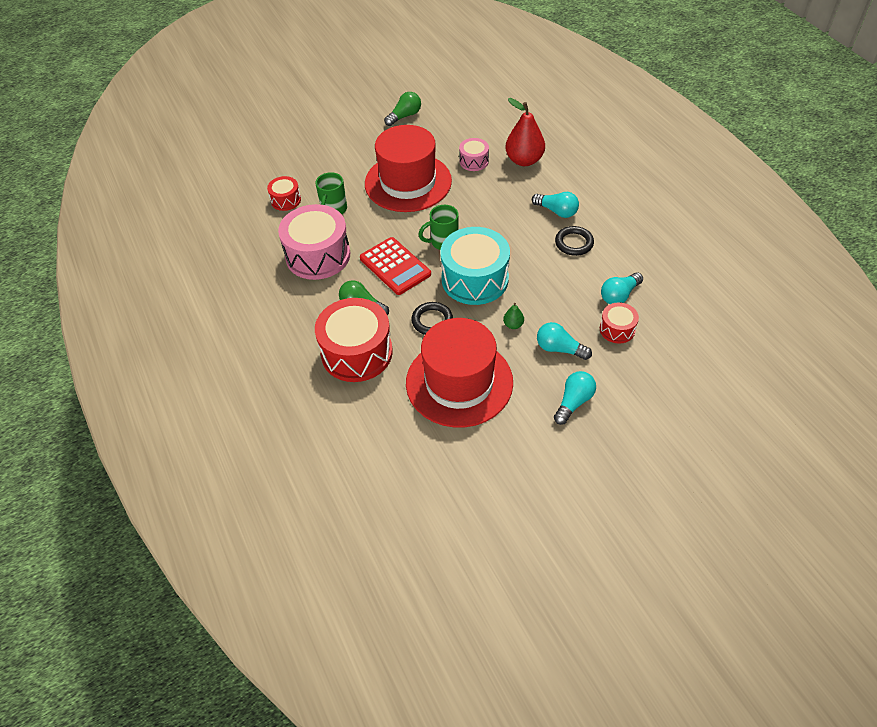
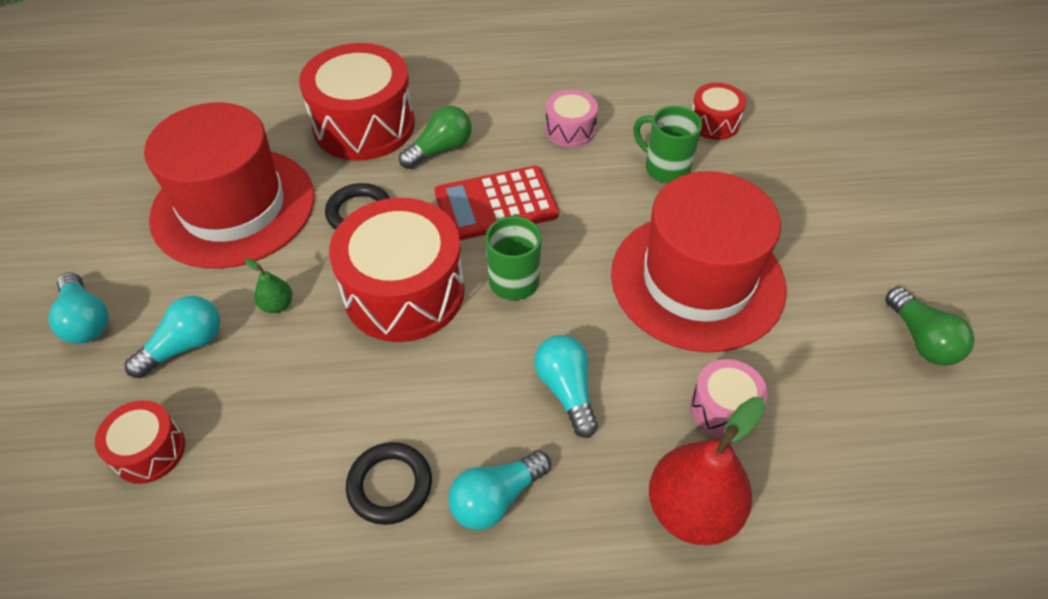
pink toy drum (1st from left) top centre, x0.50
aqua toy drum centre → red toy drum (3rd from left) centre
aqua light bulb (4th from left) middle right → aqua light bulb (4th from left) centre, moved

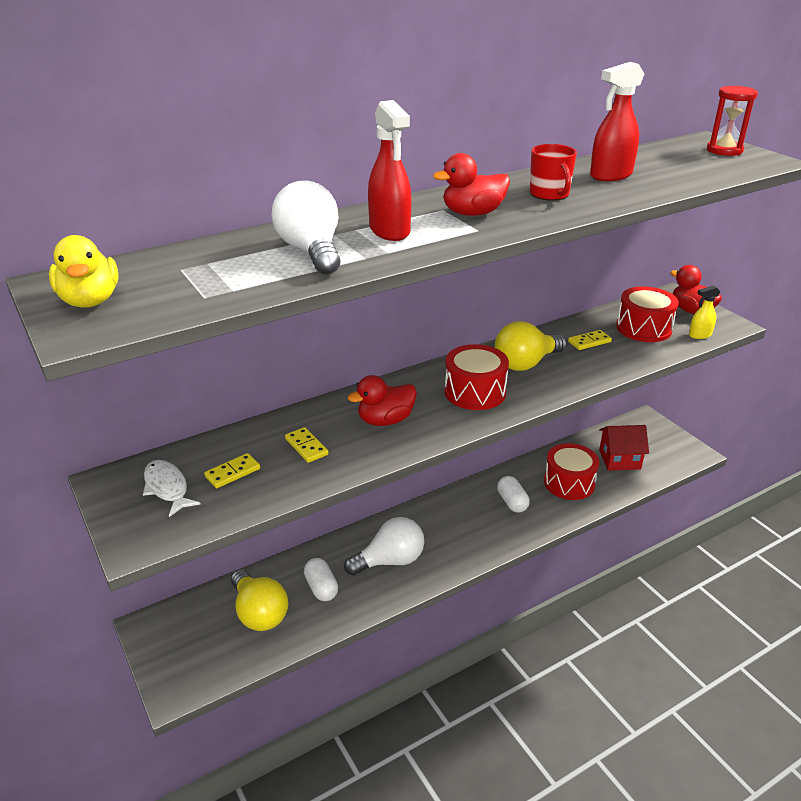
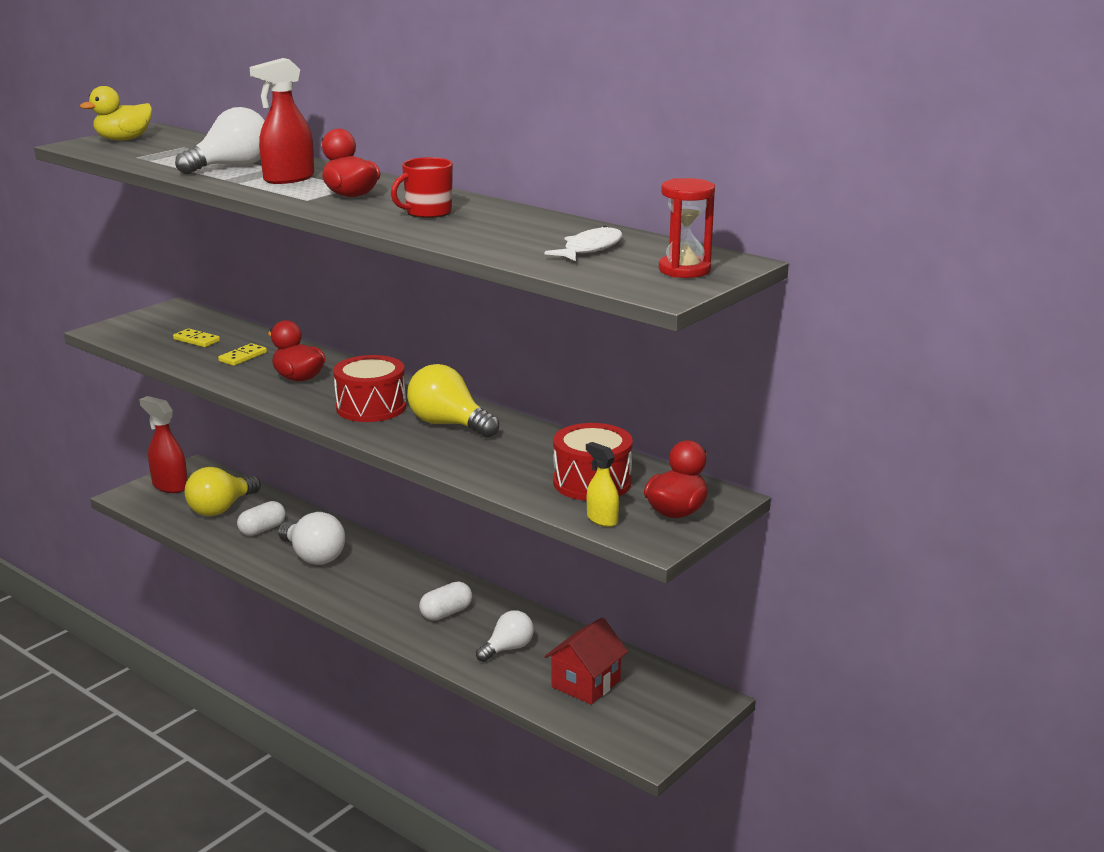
red spray cleaner (2nd from left in the first image) top right → red spray cleaner (1st from left) middle left, moved
golden domino tile (3rd from left) middle right → -
red cottage middle right → red cottage bottom centre, 60 degrees clockwise
red toy drum (2nd from left) middle right → pure white light bulb (3rd from left) bottom centre
pure white toy fish middle left → pure white toy fish top centre, moved

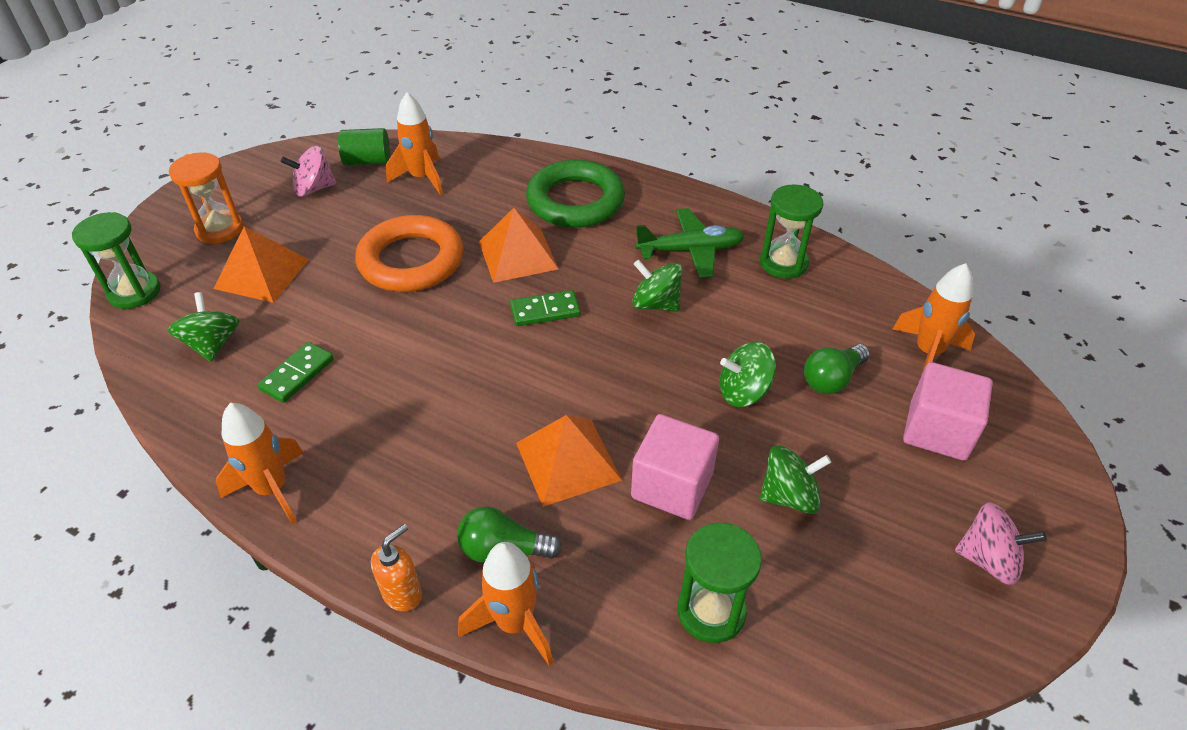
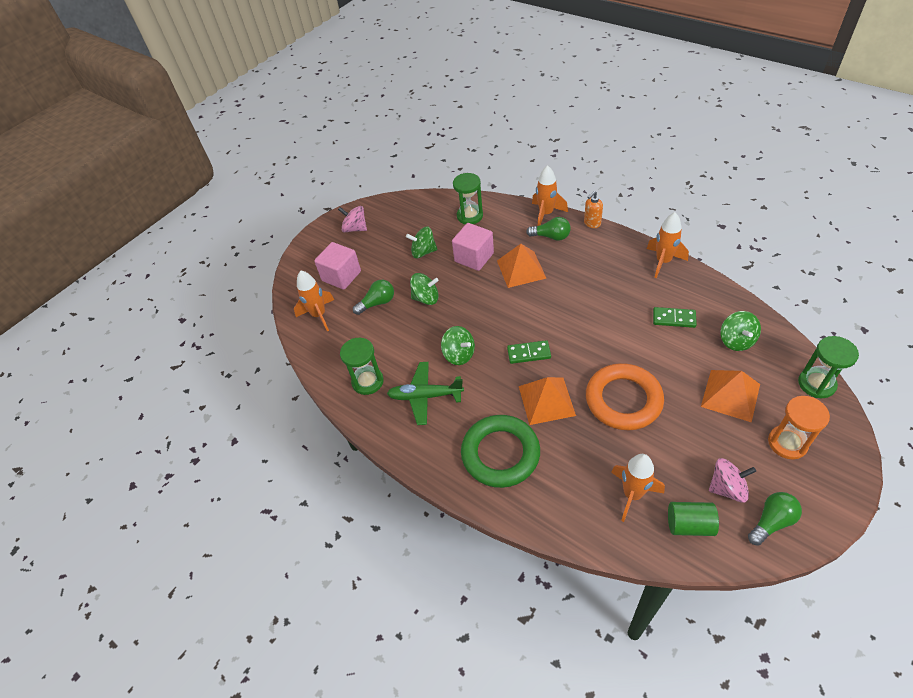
emerald domino tile (1st from left in the first image) middle left → emerald domino tile (2nd from left) middle right, 60 degrees clockwise
- → emerald light bulb (3rd from left) bottom right

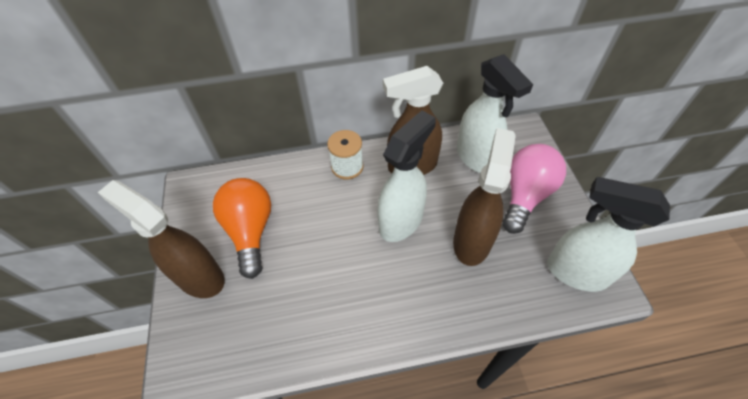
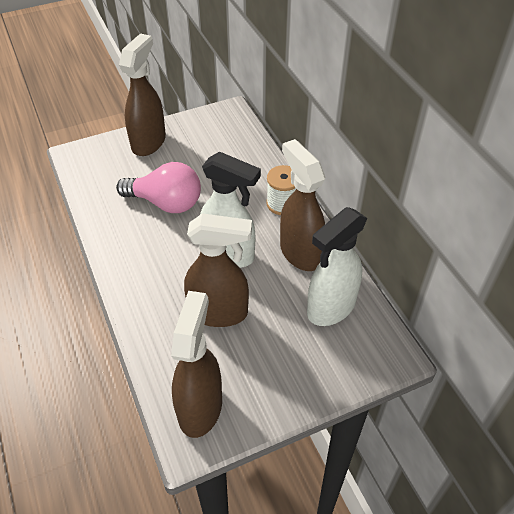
pink light bulb middle right → pink light bulb middle left, moved
pure white spray cleaner (3rd from left) middle right → brown spray cleaner (2nd from left) bottom centre
orange-coloured light bulb middle left → -

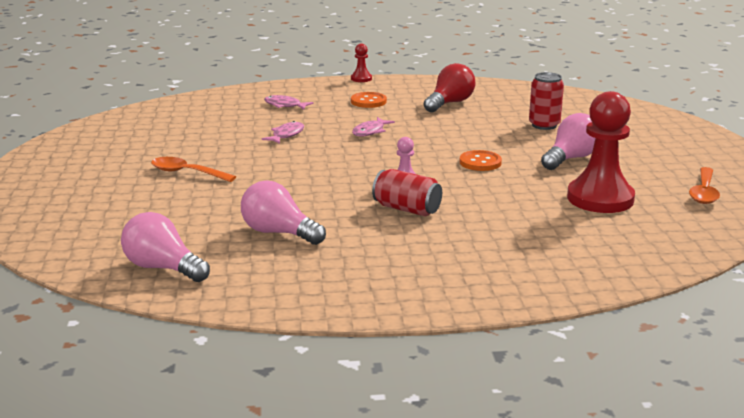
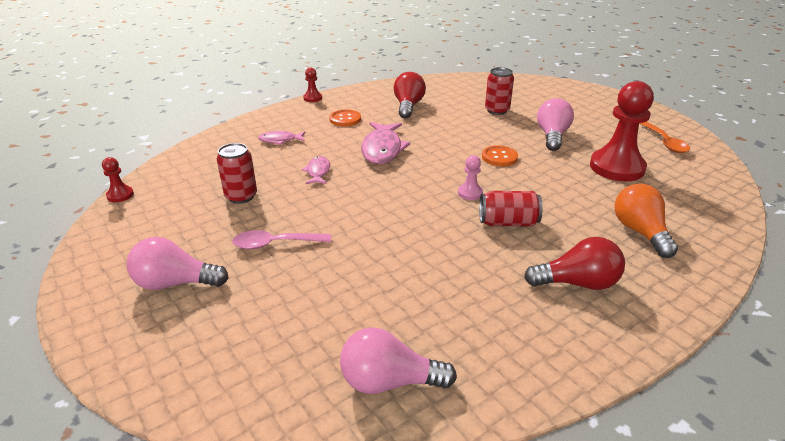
pink toy fish (3rd from left) top centre, x1.82
orange-coloured teaspoon (1st from left) middle left → pink teaspoon centre
pink light bulb (2nd from left in the first image) centre → pink light bulb (1st from left) middle left, moved
- → red can (1st from left) middle left
- → red game pawn (1st from left) middle left
- → orange-coloured light bulb middle right
- → red light bulb (2nd from left) middle right

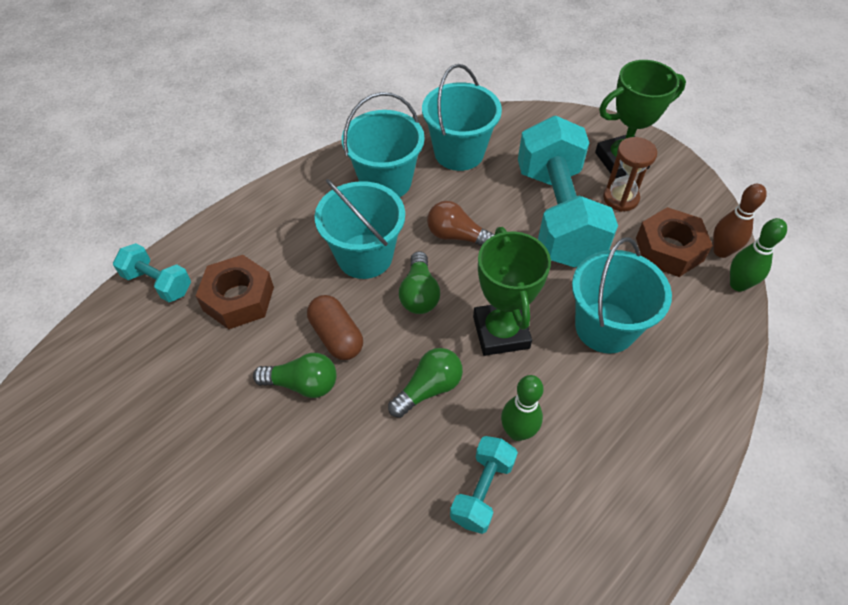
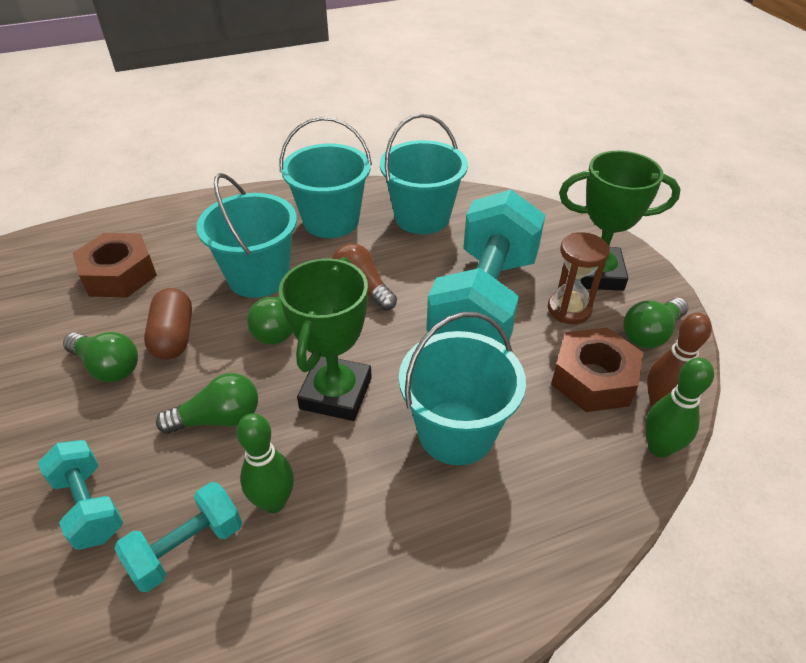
aqua dumbbell (1st from left) middle left → aqua dumbbell (1st from left) bottom left, moved
- → emerald light bulb (4th from left) middle right

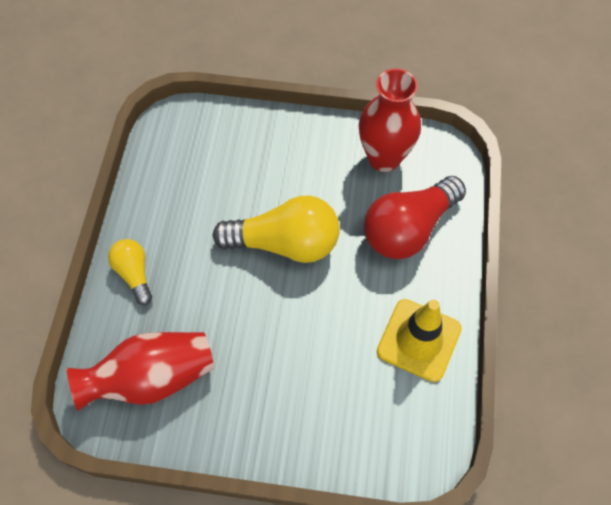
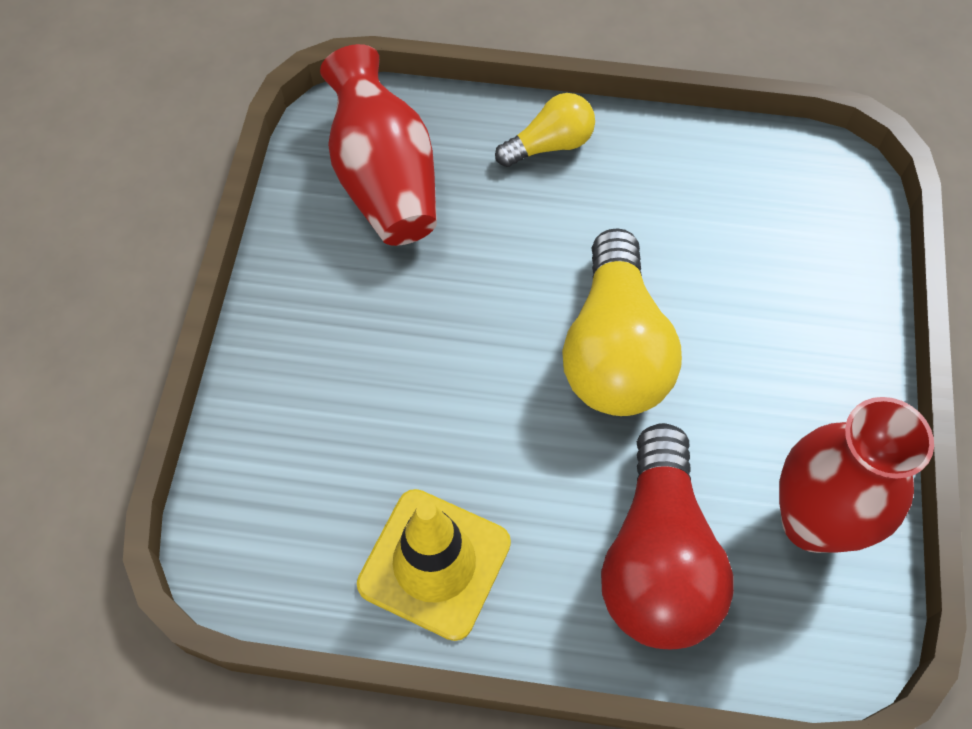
red light bulb middle right → red light bulb bottom right, 135 degrees counterclockwise

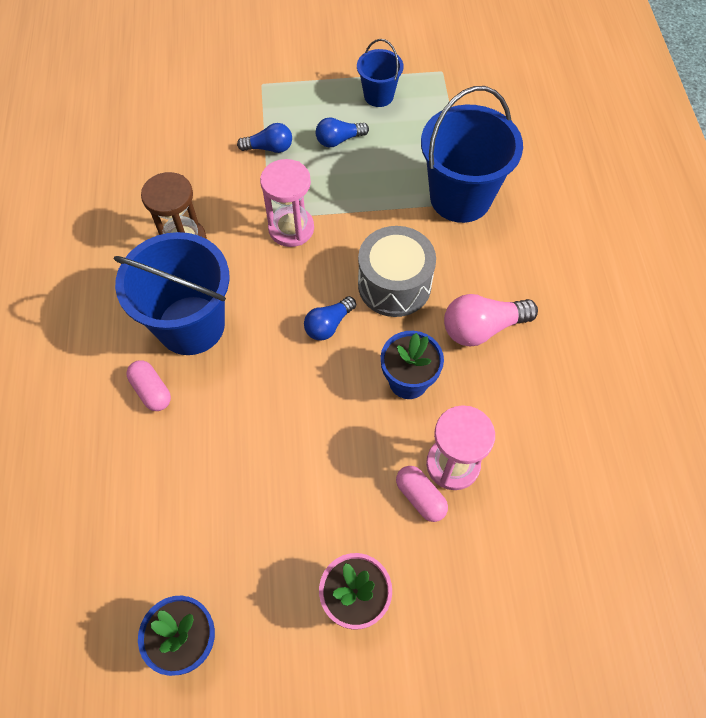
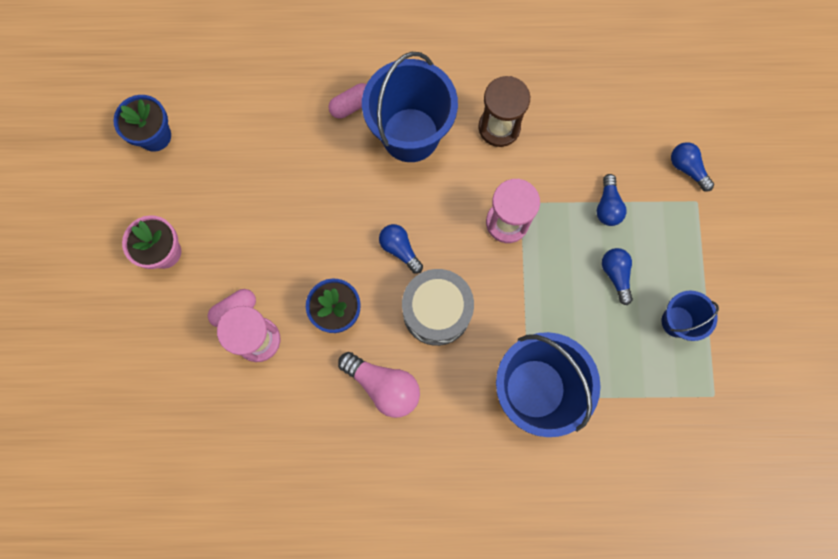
pink light bulb middle right → pink light bulb bottom centre, 135 degrees clockwise
- → blue light bulb (4th from left) top right

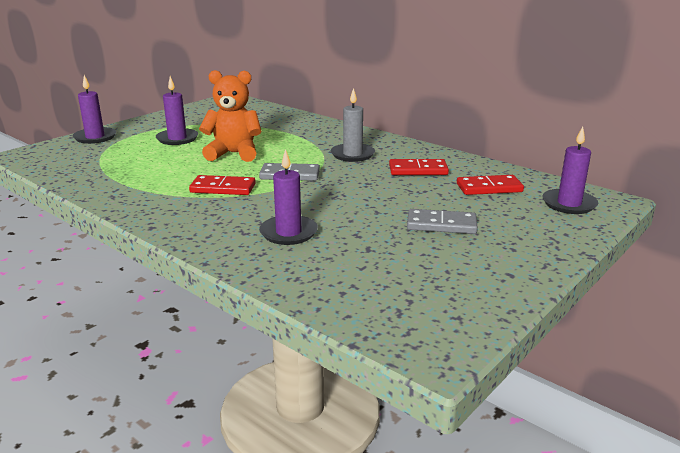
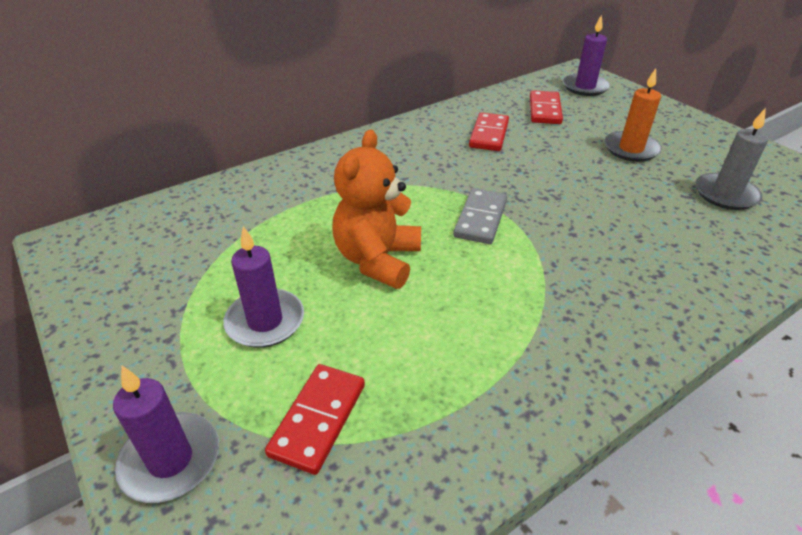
ash-grey pillar candle top centre → ash-grey pillar candle top right, moved
purple pillar candle (3rd from left) centre → -
red domino tile (1st from left) middle left → red domino tile (1st from left) bottom centre, moved
ash-grey domino tile (2nd from left) centre → orange-coloured pillar candle top right

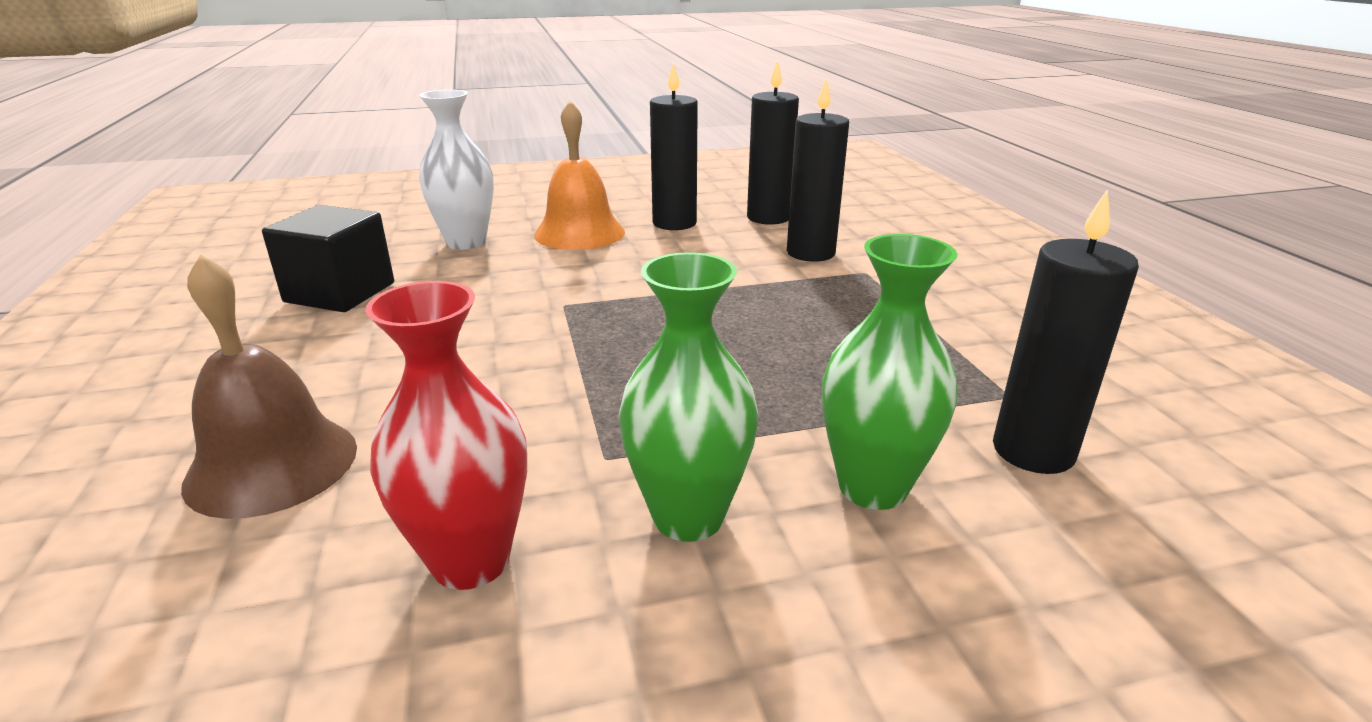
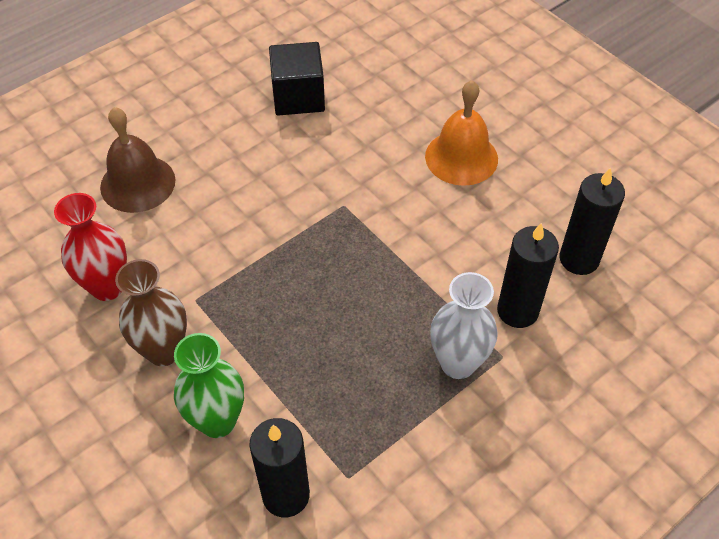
black pillar candle (1st from left) top centre → -
pure white vase top left → pure white vase centre, moved
emerald vase (1st from left) centre → brown vase middle left

